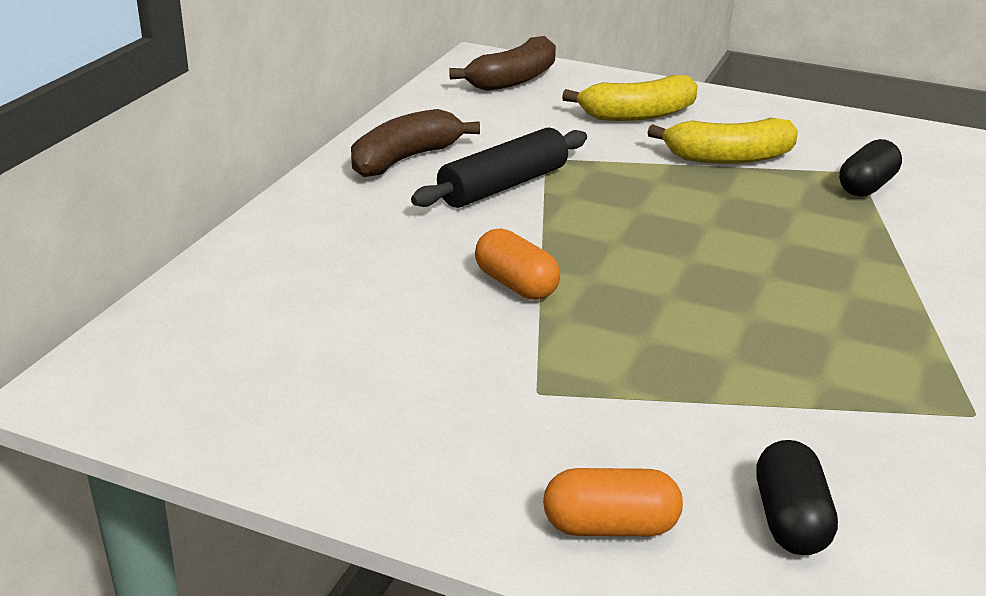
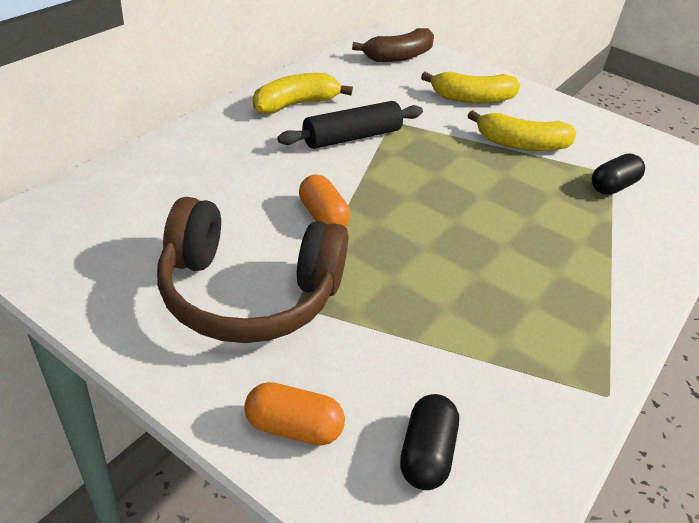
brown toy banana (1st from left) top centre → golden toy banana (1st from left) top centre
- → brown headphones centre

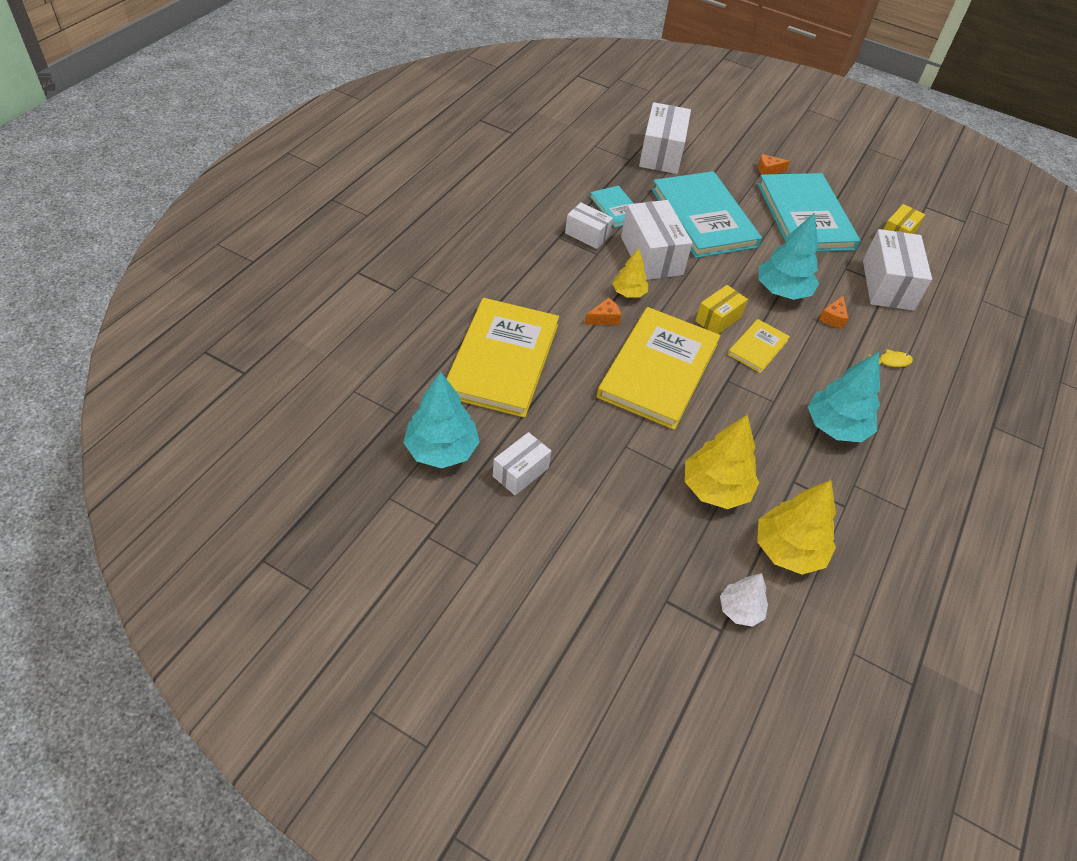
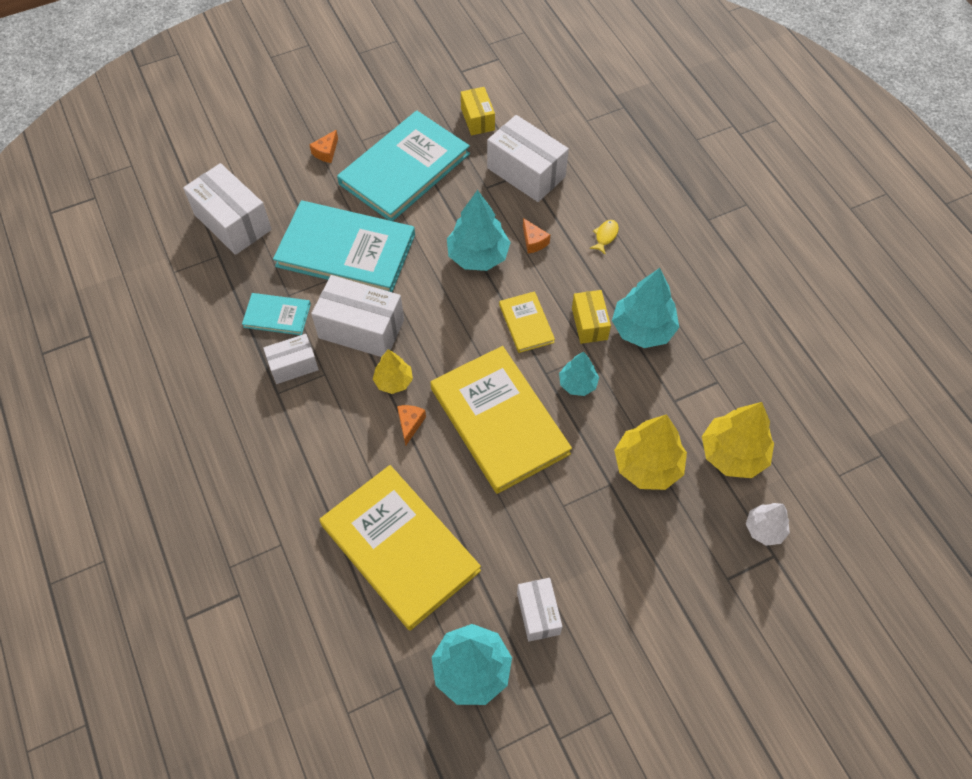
aqua book (3rd from left) top right → aqua book (3rd from left) top centre, 75 degrees counterclockwise
golden parcel (1st from left in the first image) middle right → golden parcel (2nd from left) centre, moved
- → aqua fir tree (3rd from left) centre

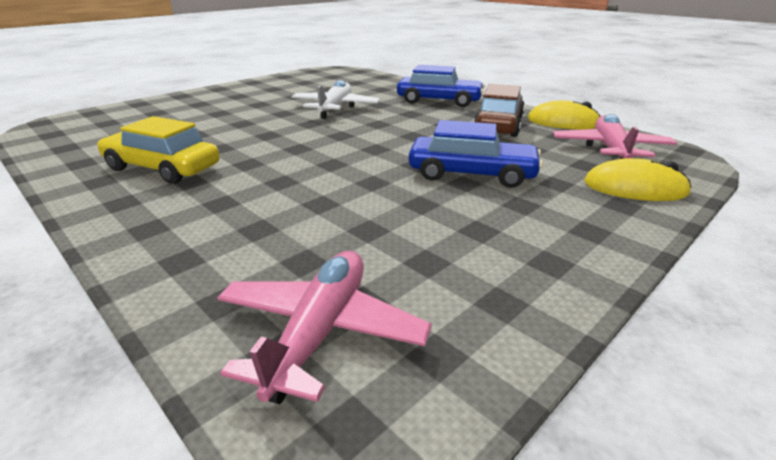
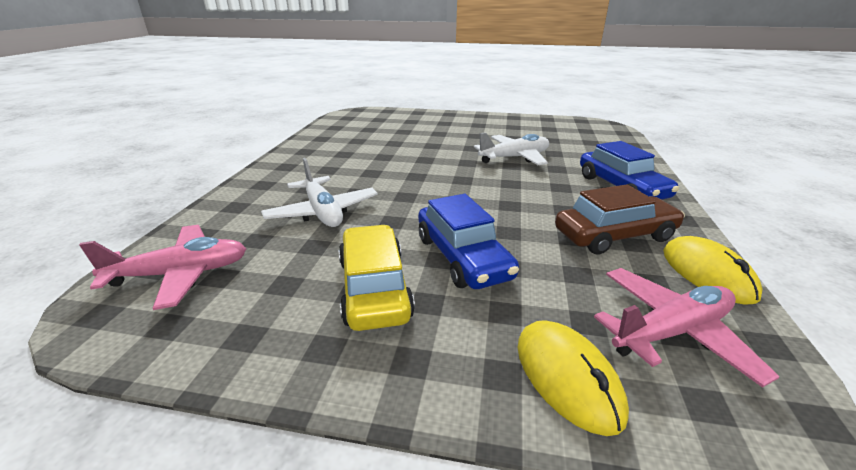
golden car top left → golden car centre, moved
- → pure white toy plane (1st from left) centre

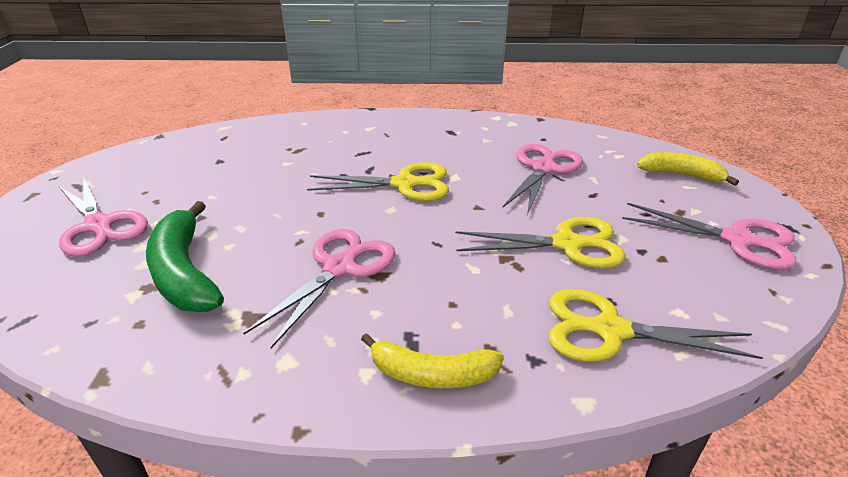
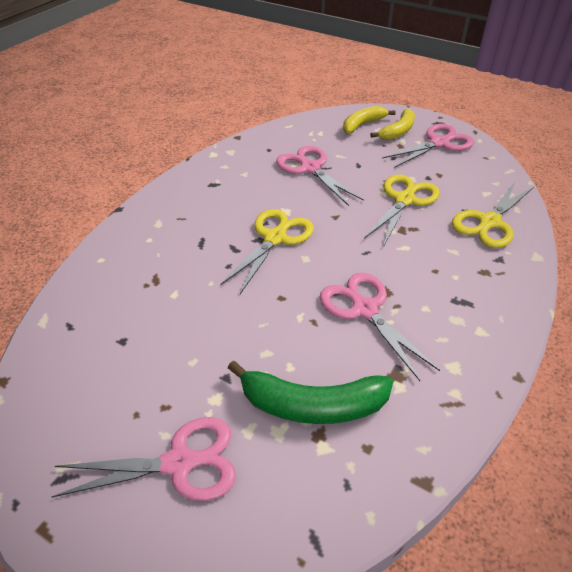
golden toy banana (1st from left in the first image) bottom centre → golden toy banana (2nd from left) top right, moved

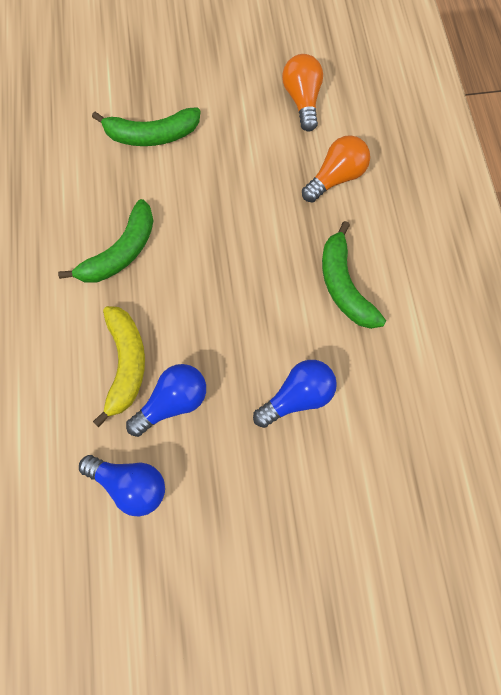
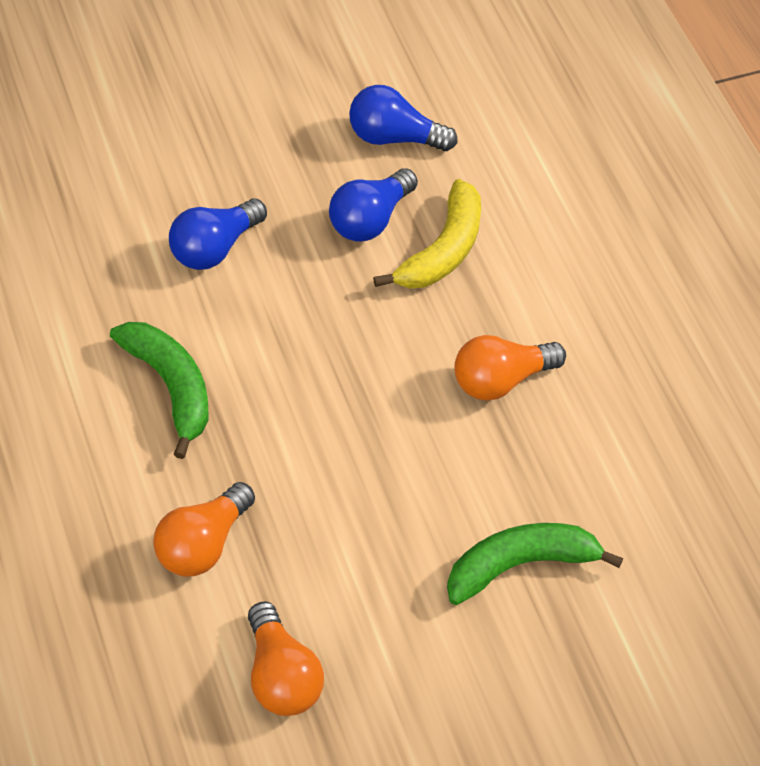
emerald toy banana (1st from left) middle left → orange-coloured light bulb (3rd from left) middle right
golden toy banana middle left → golden toy banana top centre, 135 degrees counterclockwise

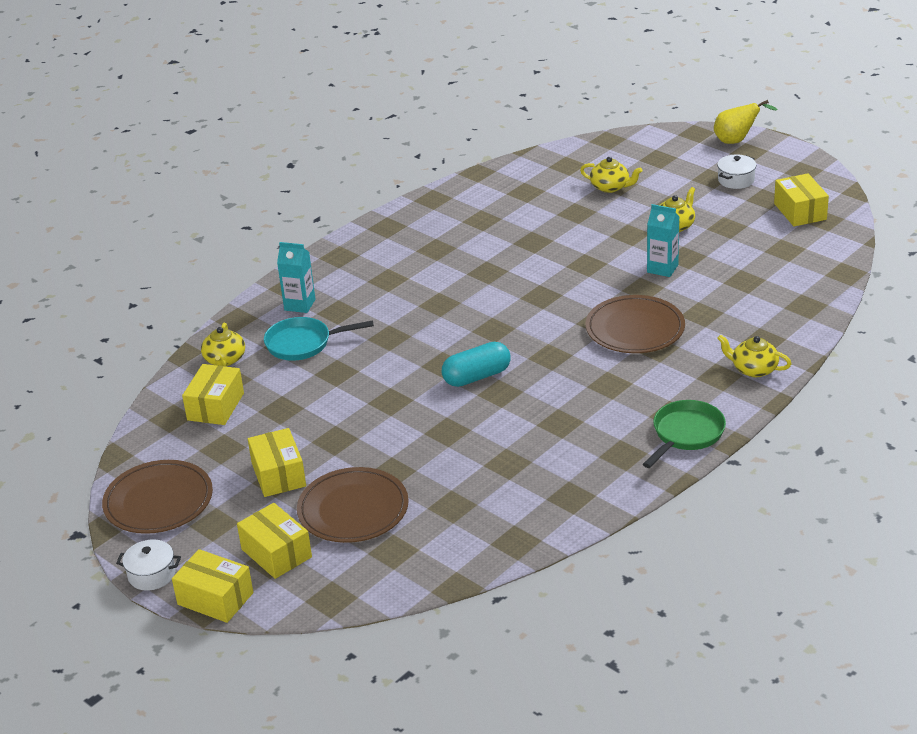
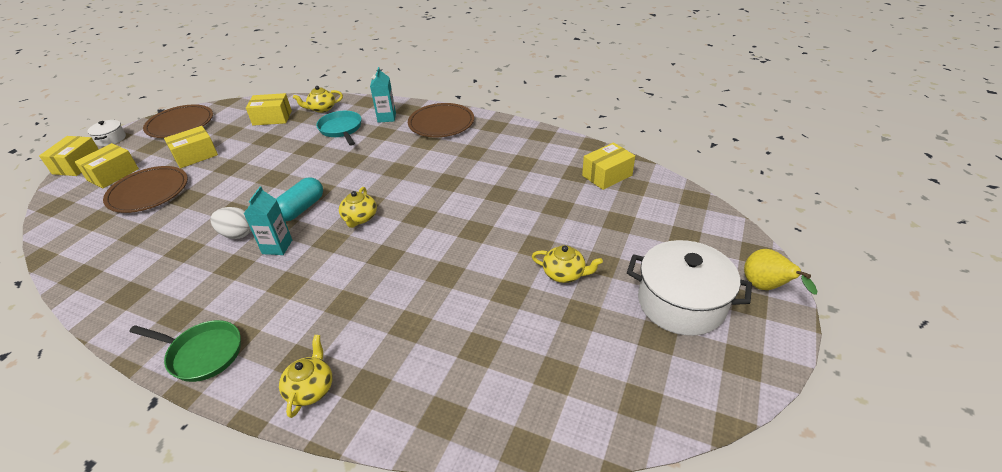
pure white cooking pot (2nd from left) top right → pure white cooking pot (2nd from left) middle right, x2.07
golden teapot (2nd from left in the first image) top centre → golden teapot (3rd from left) centre, moved
golden parcel (5th from left) top right → golden parcel (5th from left) centre, moved
aqua carton (2nd from left in the first image) top right → aqua carton (1st from left) middle left, moved
brown dinner plate (3rd from left) middle right → brown dinner plate (3rd from left) top centre, moved
aqua pill centre → aqua pill middle left, 75 degrees clockwise
- → pure white toy egg middle left

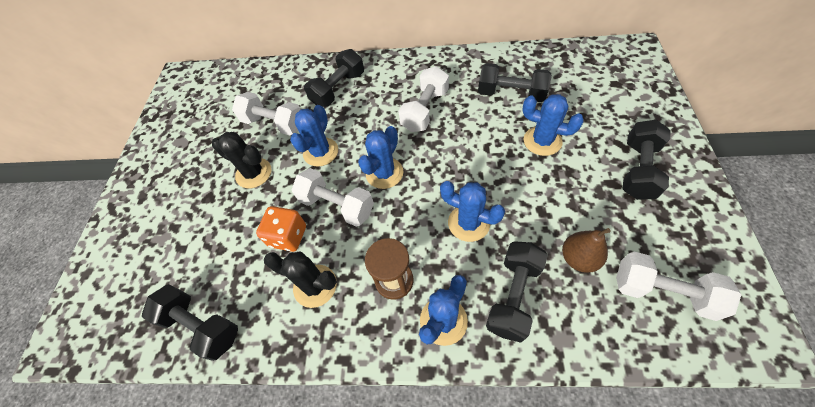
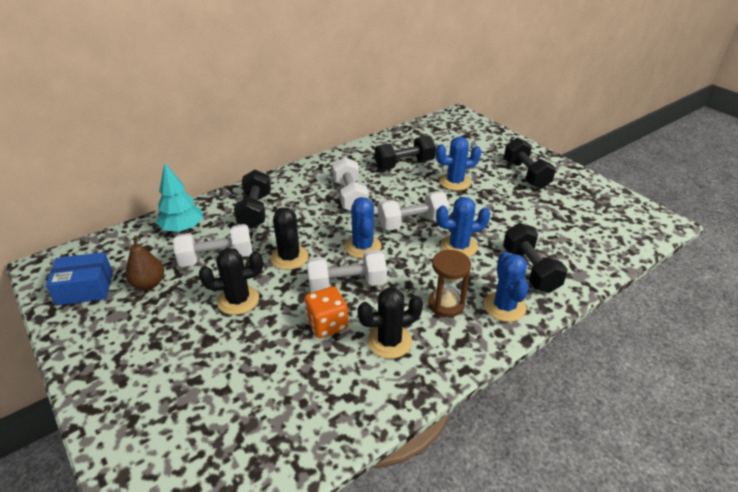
blue cactus (1st from left) top centre → black cactus (2nd from left) centre
brown toy pear middle right → brown toy pear middle left, moved
pure white dumbbell (4th from left) bottom right → pure white dumbbell (4th from left) centre, moved
black dumbbell (1st from left) bottom left → -
- → aqua fir tree middle left
- → blue parcel middle left

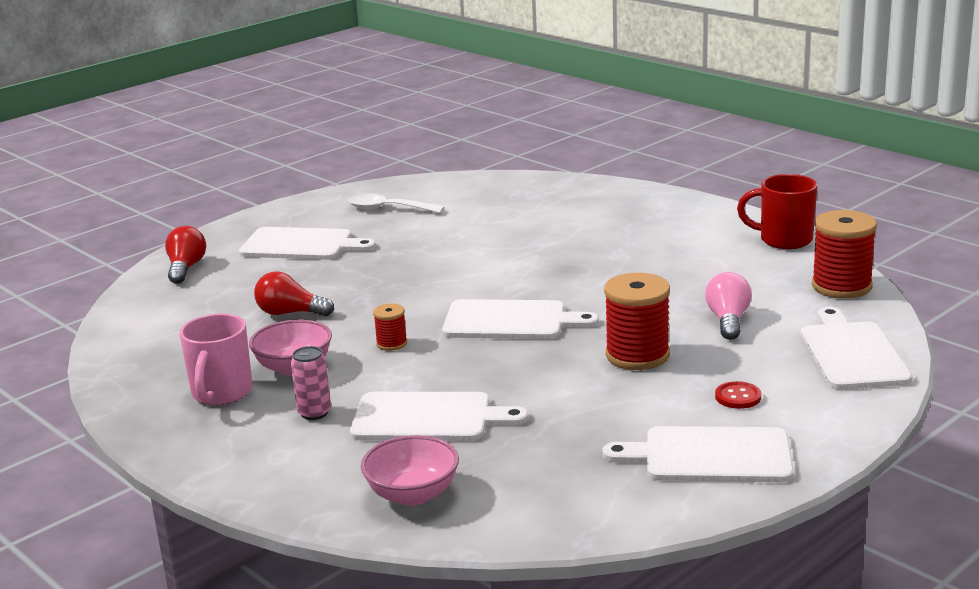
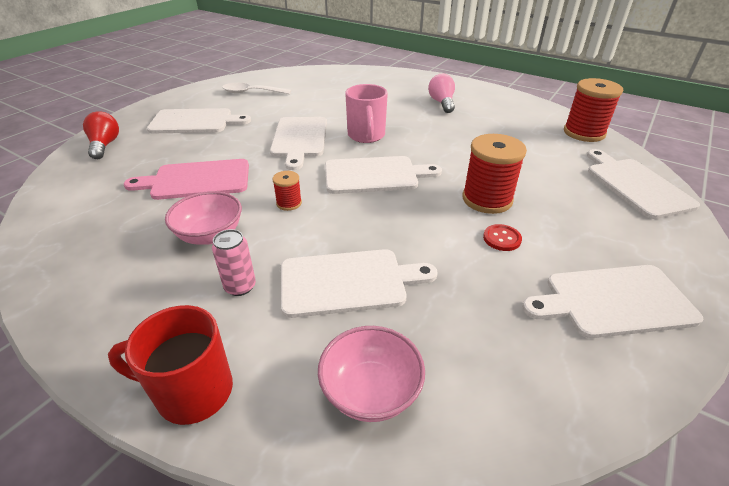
red mug middle right → red mug bottom left, moved
red light bulb (2nd from left) middle left → pink chopping board middle left
pink light bulb middle right → pink light bulb top centre, moved
pink mug middle left → pink mug top centre, moved
red sewing button bottom right → red sewing button middle right, moved
- → pure white chopping board (2nd from left) top centre

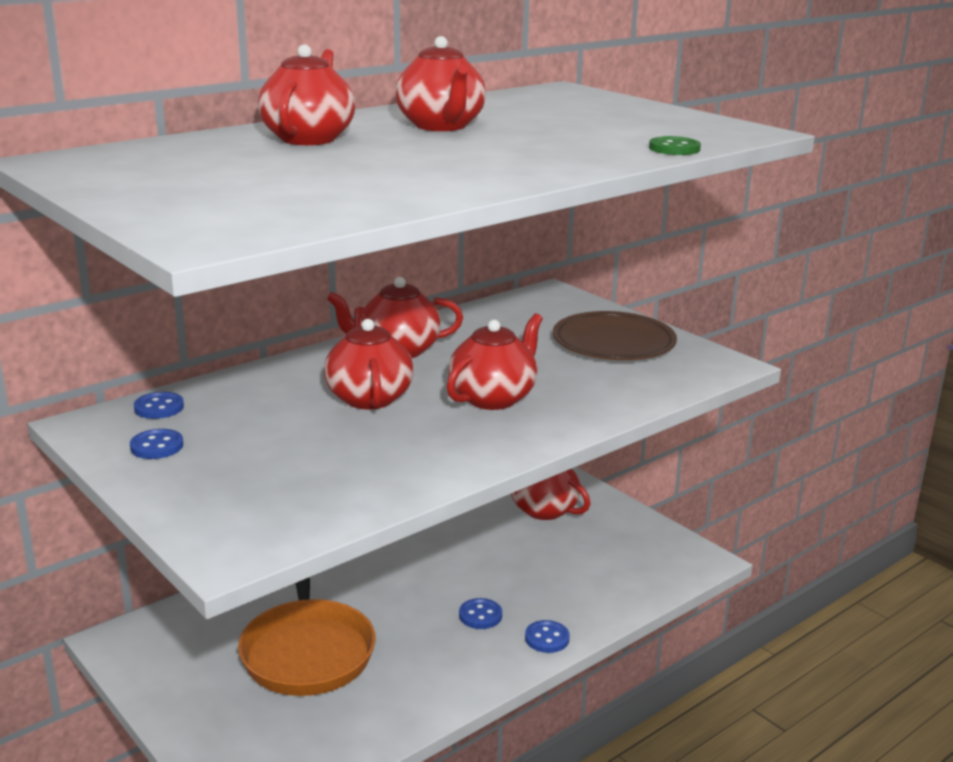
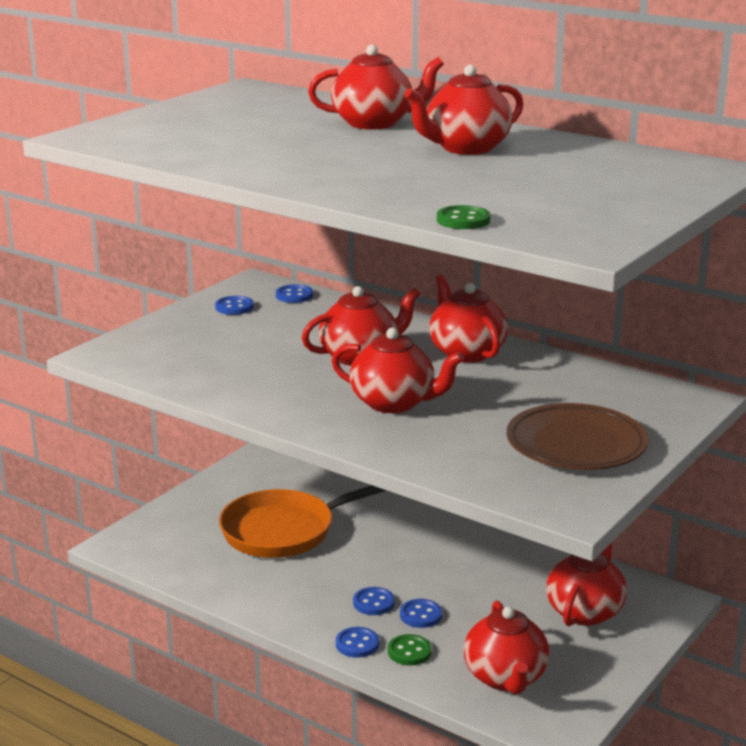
- → blue sewing button (5th from left) bottom centre
- → red teapot (6th from left) bottom right
- → emerald sewing button (1st from left) bottom centre

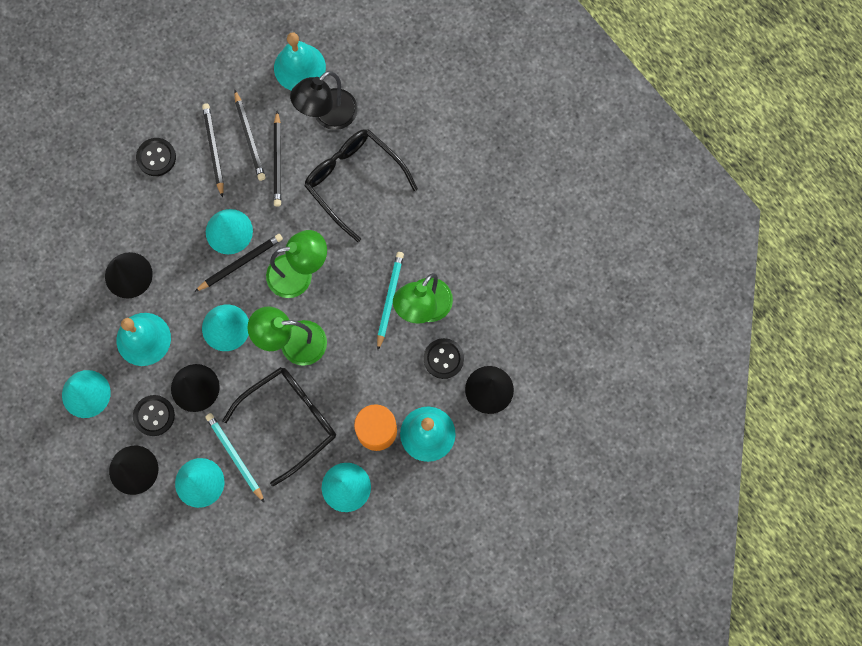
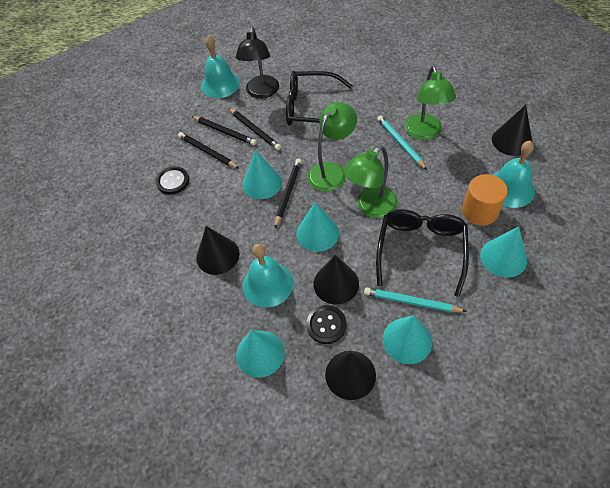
black sewing button (3rd from left) centre → -

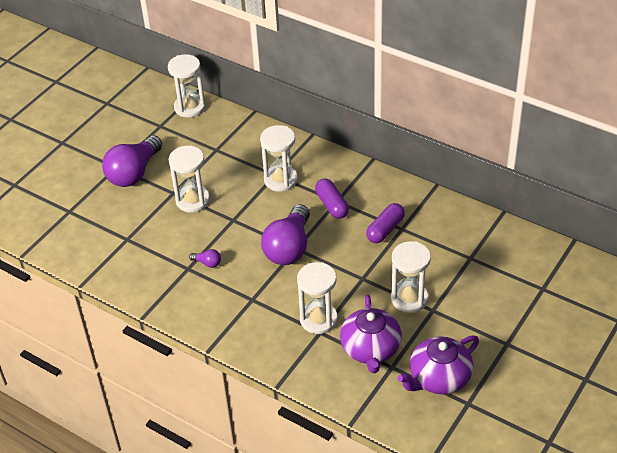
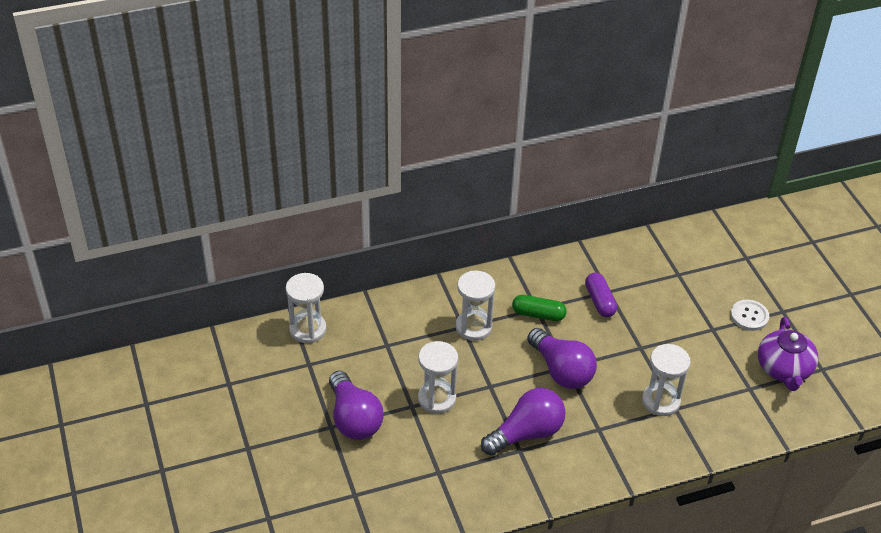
purple pill (1st from left) centre → emerald pill centre
pure white sandglass (5th from left) centre → -
purple light bulb (2nd from left) middle left → purple light bulb (2nd from left) bottom centre, x2.48
purple teapot (1st from left) bottom centre → -
- → pure white sewing button middle right

